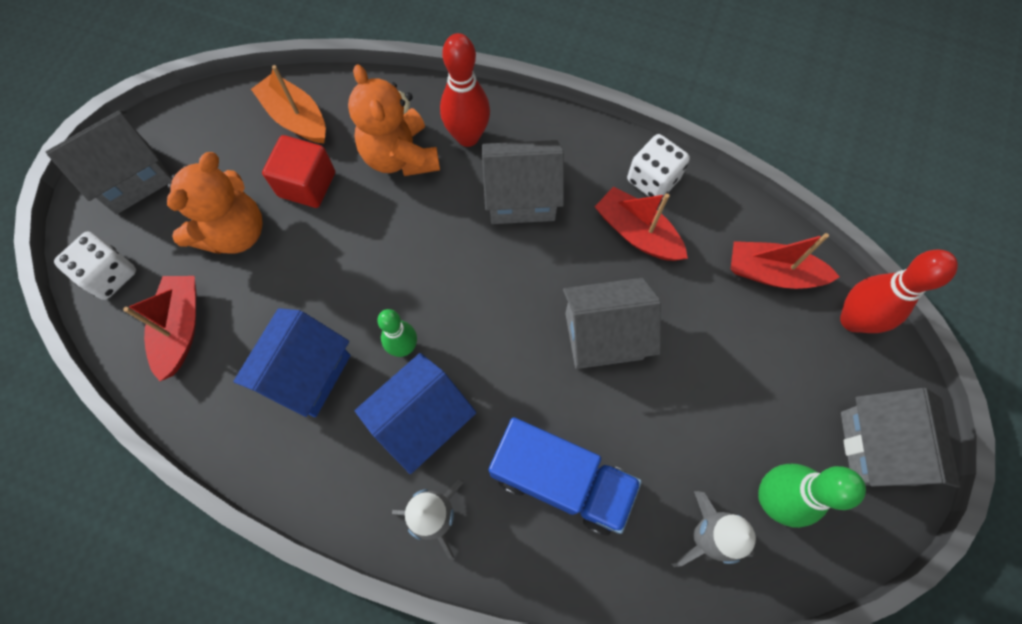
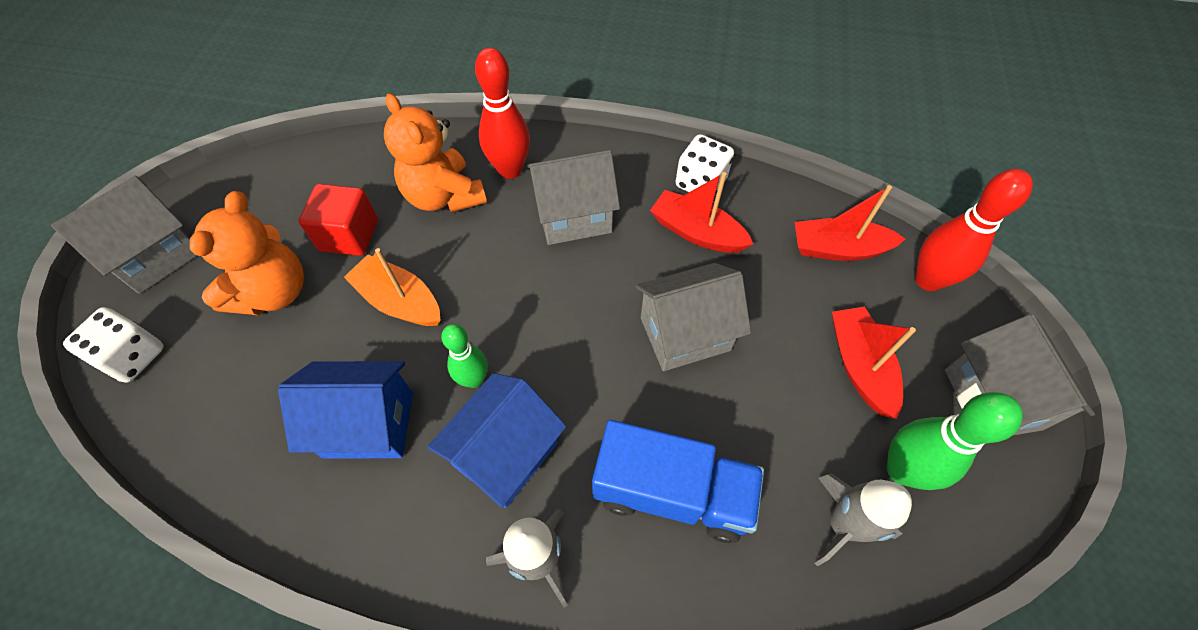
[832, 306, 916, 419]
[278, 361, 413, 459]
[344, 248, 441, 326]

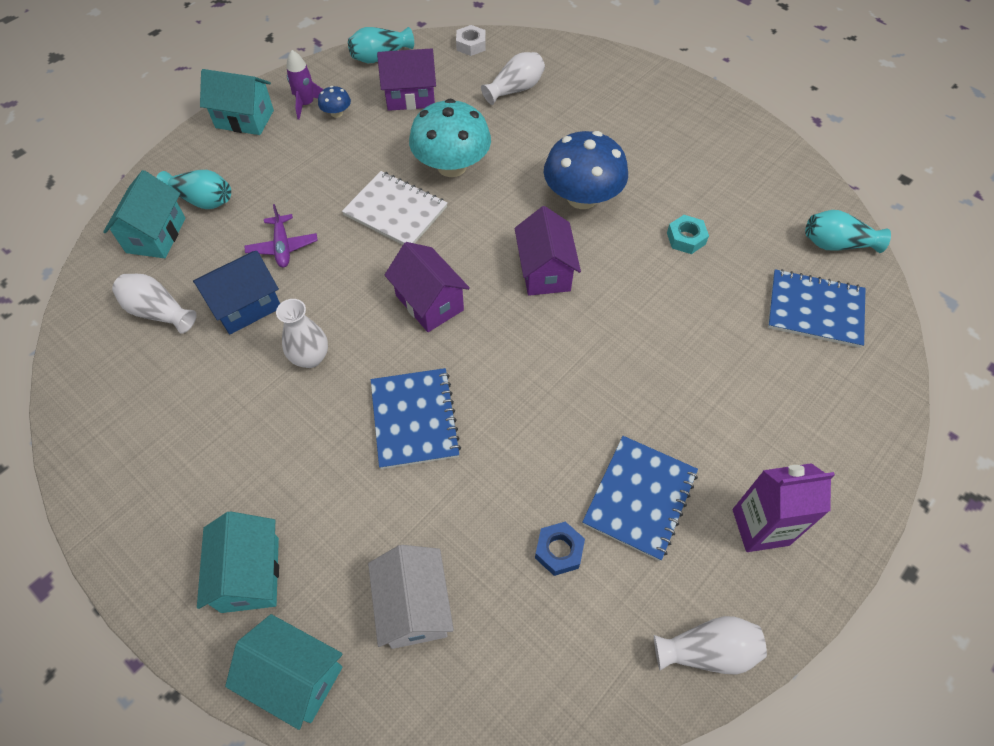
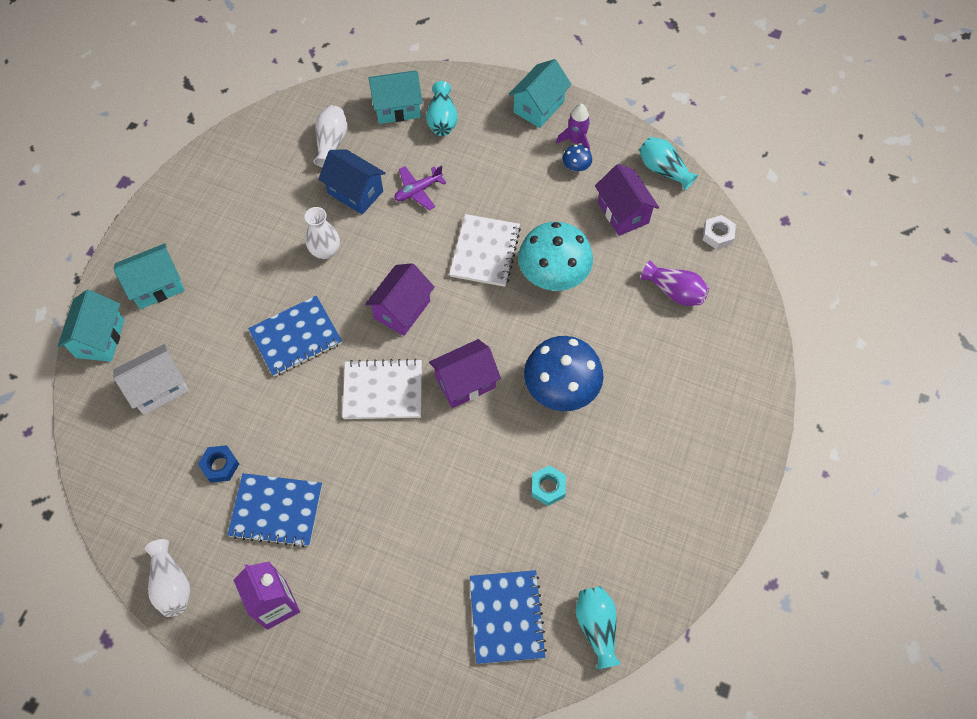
[509, 59, 572, 128]
[641, 260, 709, 306]
[342, 359, 422, 419]

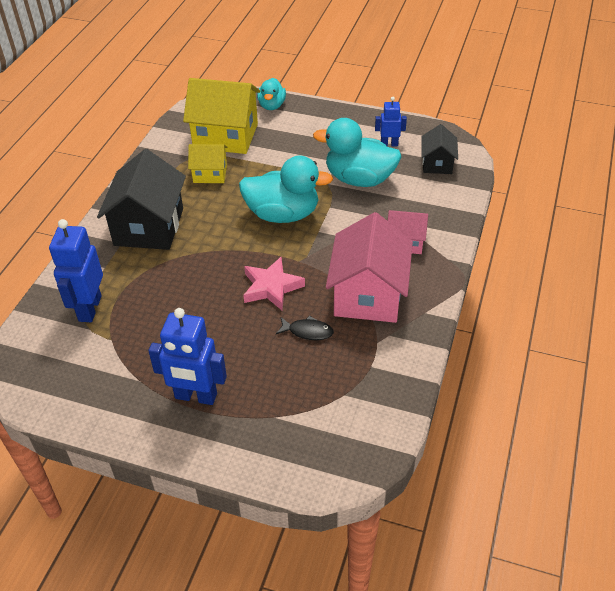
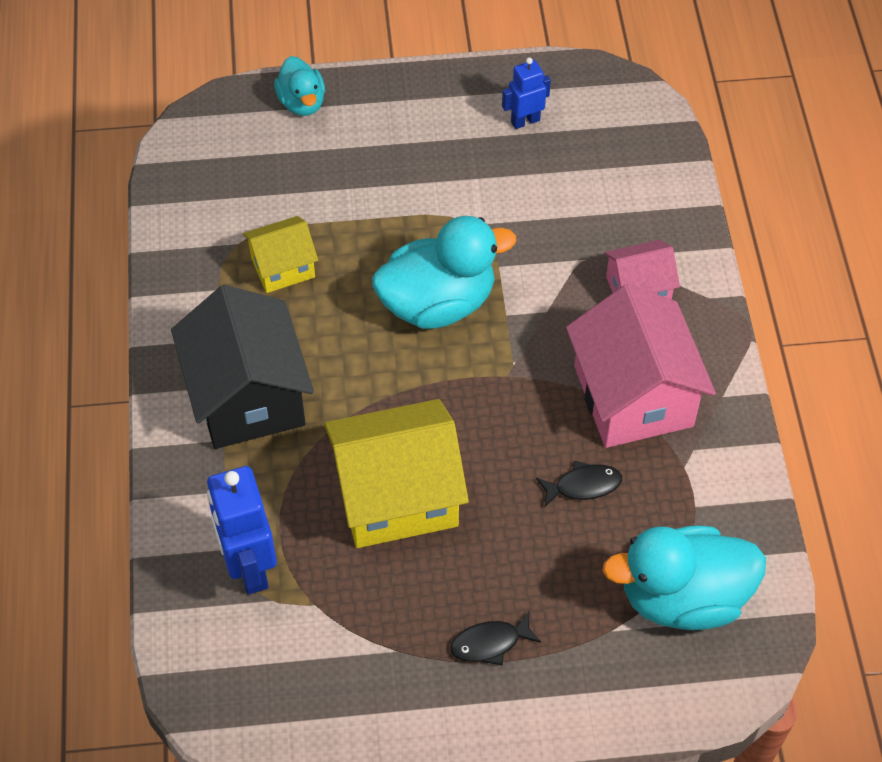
[450, 612, 541, 666]
[324, 399, 469, 548]
[243, 257, 305, 310] (first image)
[603, 526, 766, 630]
[421, 124, 458, 174] (first image)

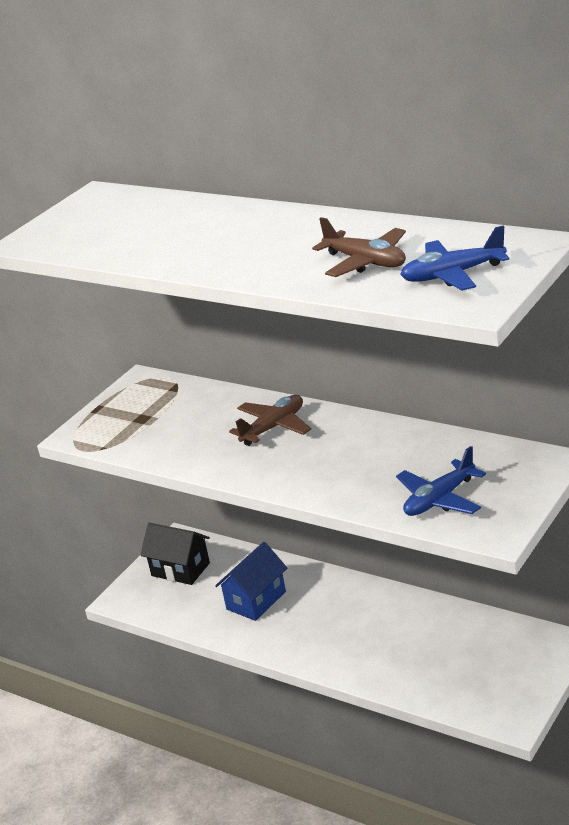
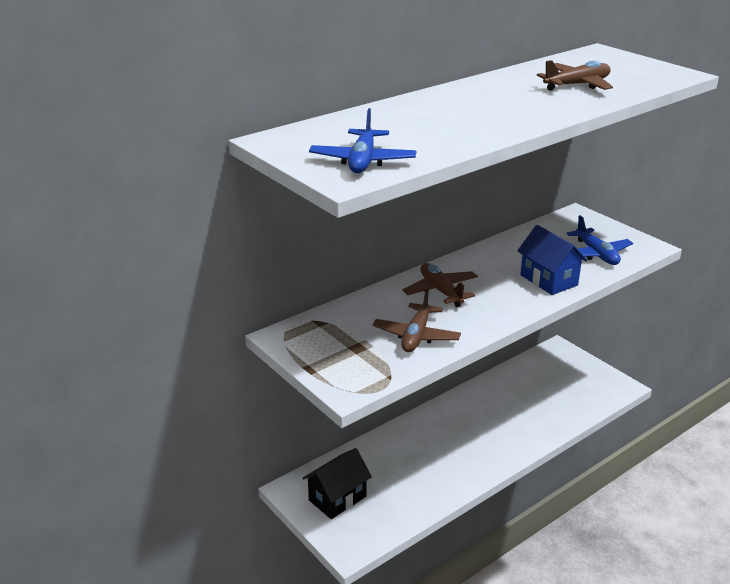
[517, 225, 587, 295]
[309, 108, 416, 173]
[373, 289, 461, 352]

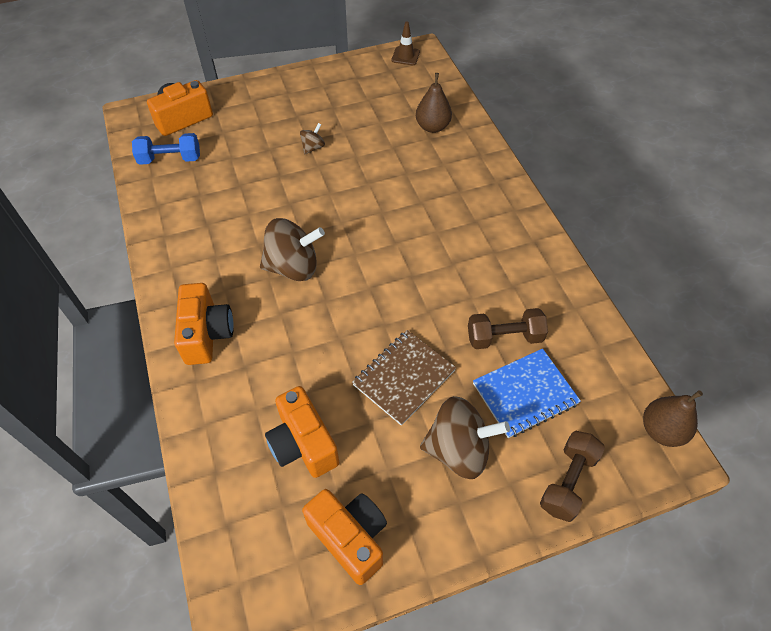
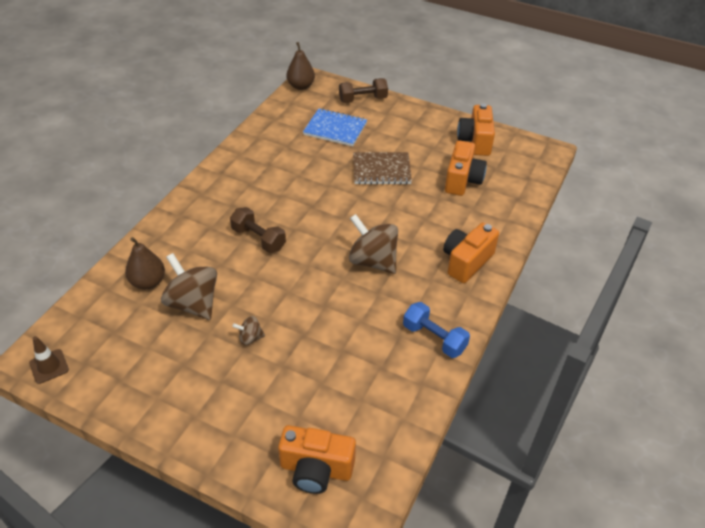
[403, 302, 470, 358]
[161, 253, 217, 320]
[230, 207, 286, 253]

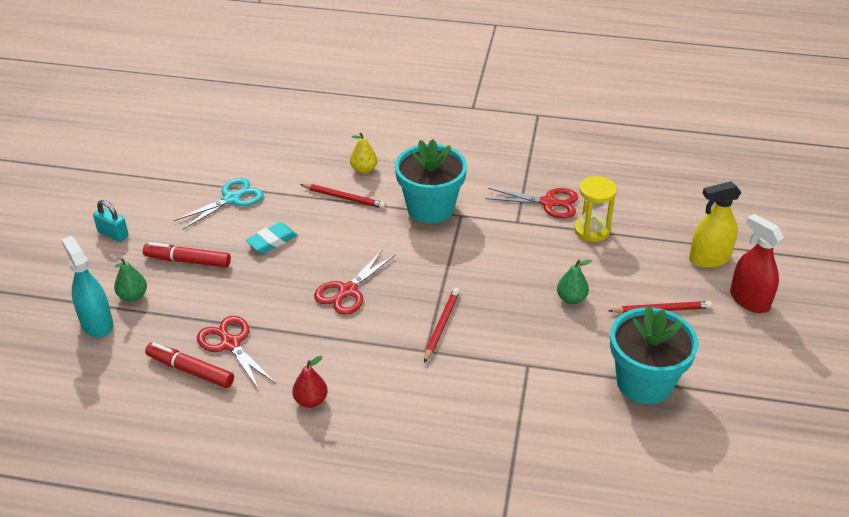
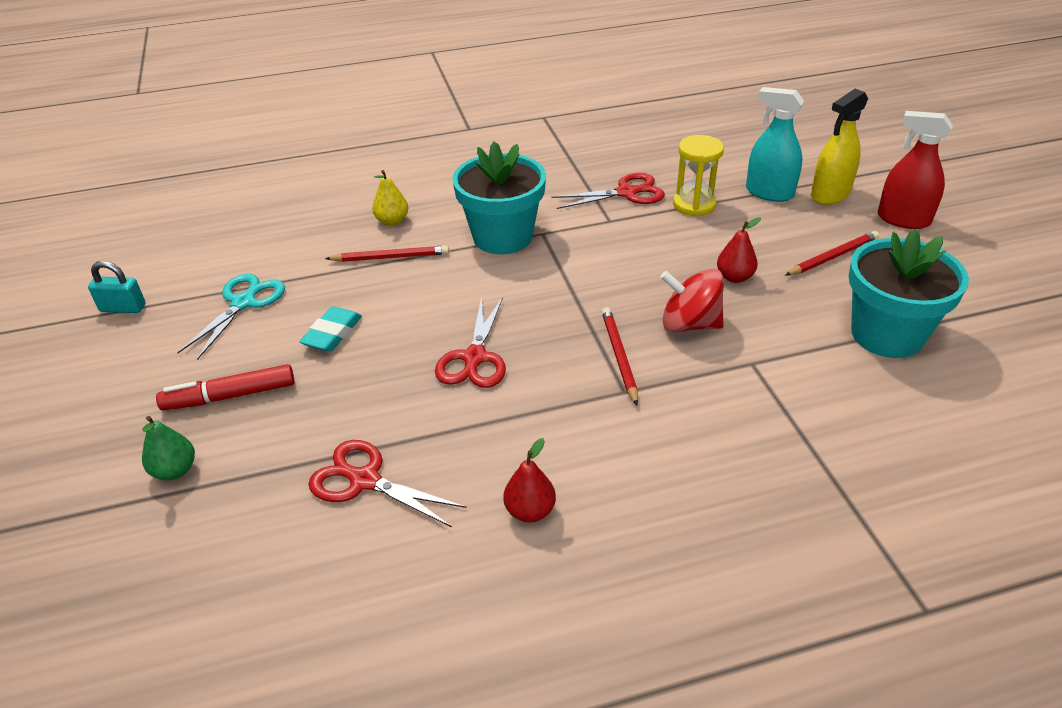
[746, 87, 805, 202]
[88, 261, 146, 313]
[145, 342, 234, 388] (first image)
[717, 217, 761, 283]
[661, 269, 724, 332]

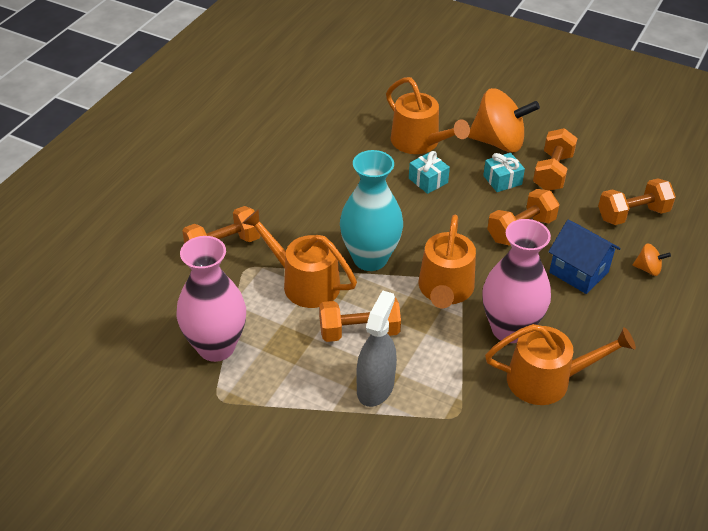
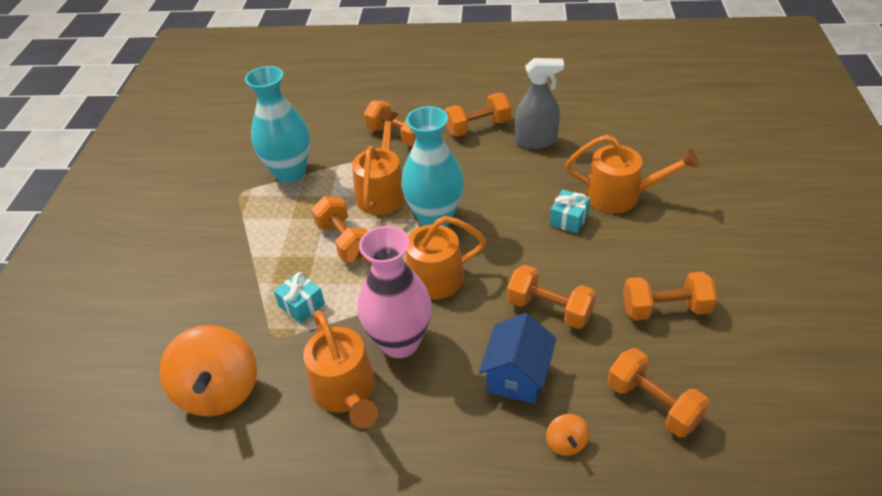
[245, 66, 310, 183]
[515, 58, 564, 149]
[565, 135, 699, 213]
[159, 325, 257, 417]
[274, 272, 325, 323]
[444, 93, 511, 136]

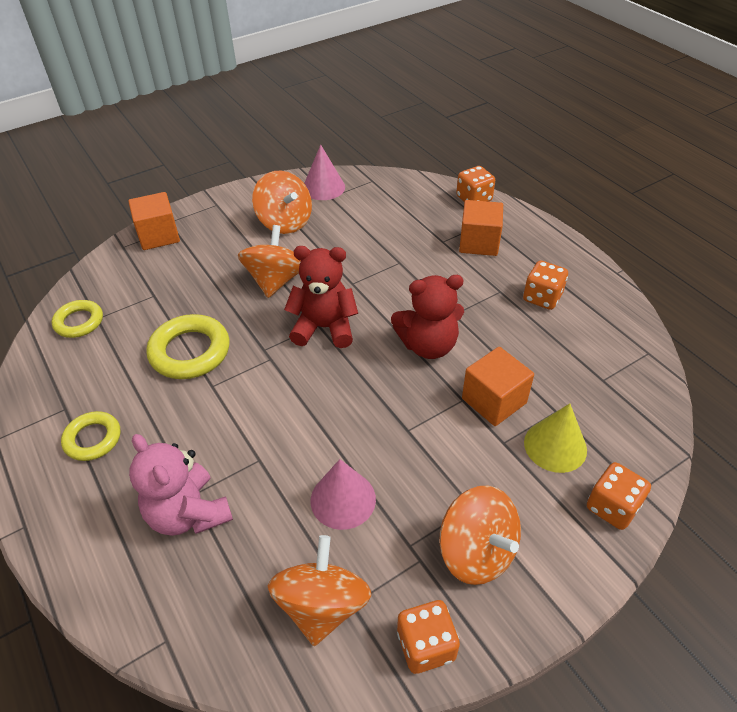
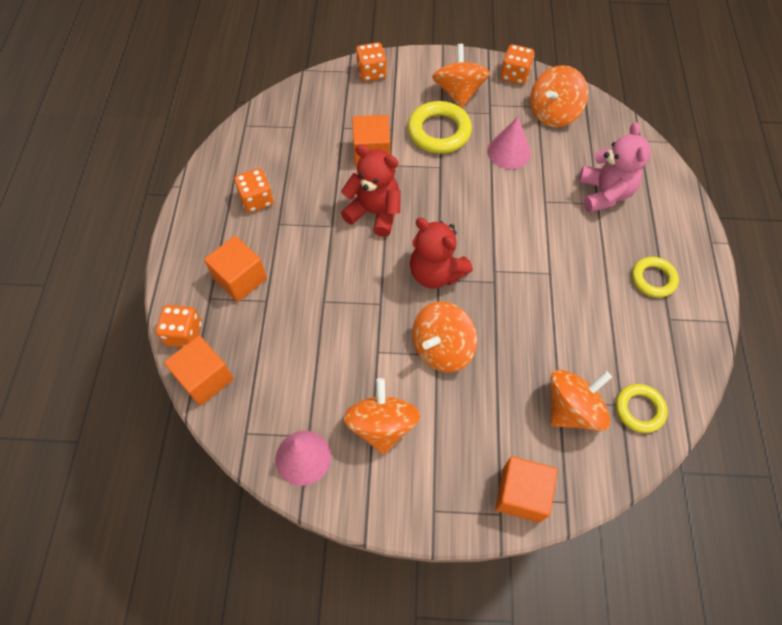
[408, 101, 472, 154]
[524, 404, 587, 473] (first image)
[164, 336, 234, 406]
[550, 370, 612, 431]

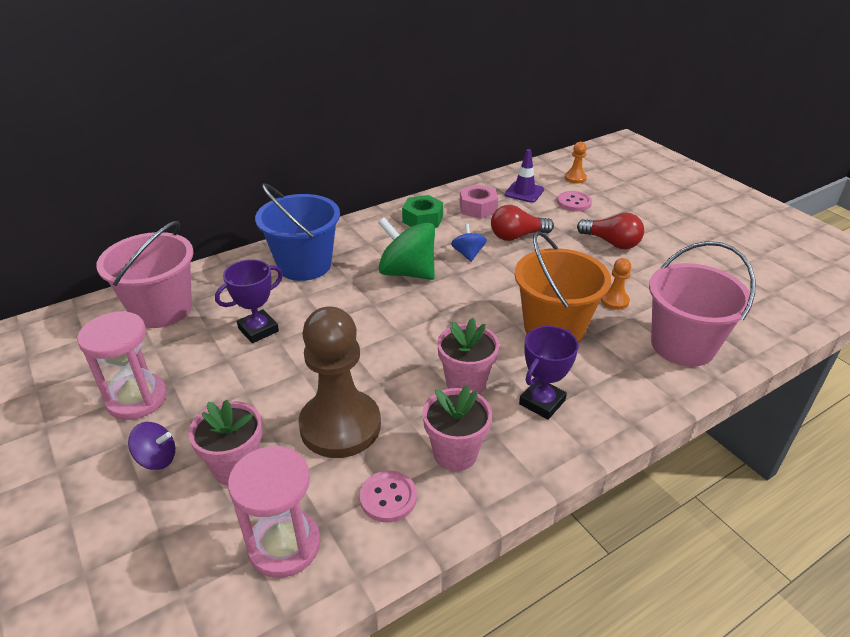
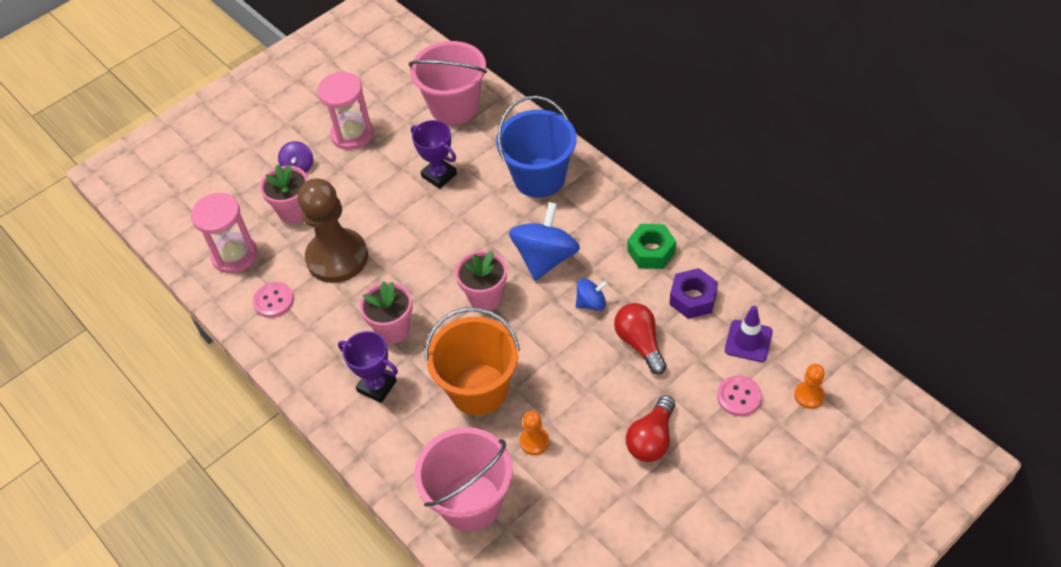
[509, 202, 580, 281]
[456, 250, 507, 311]
[669, 268, 718, 319]

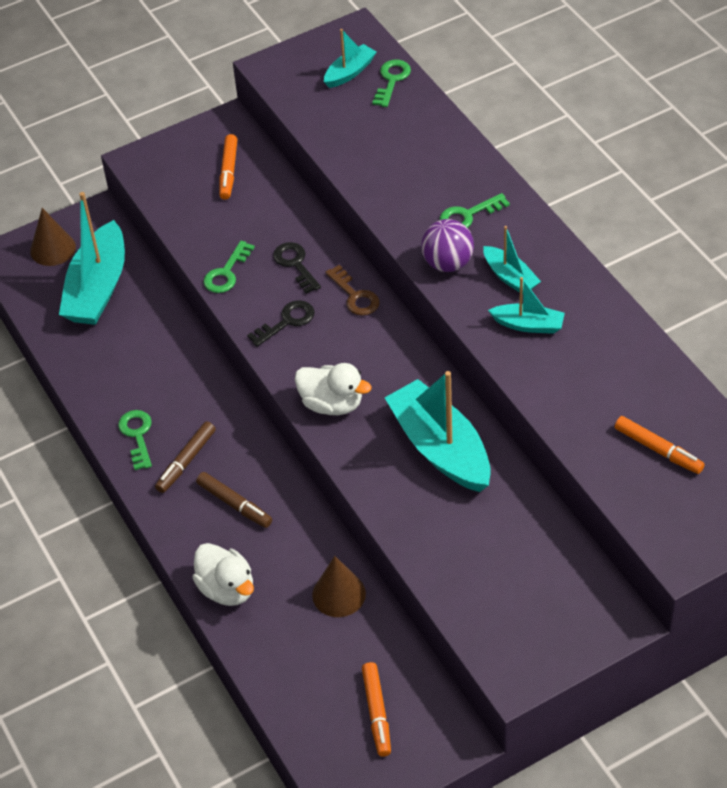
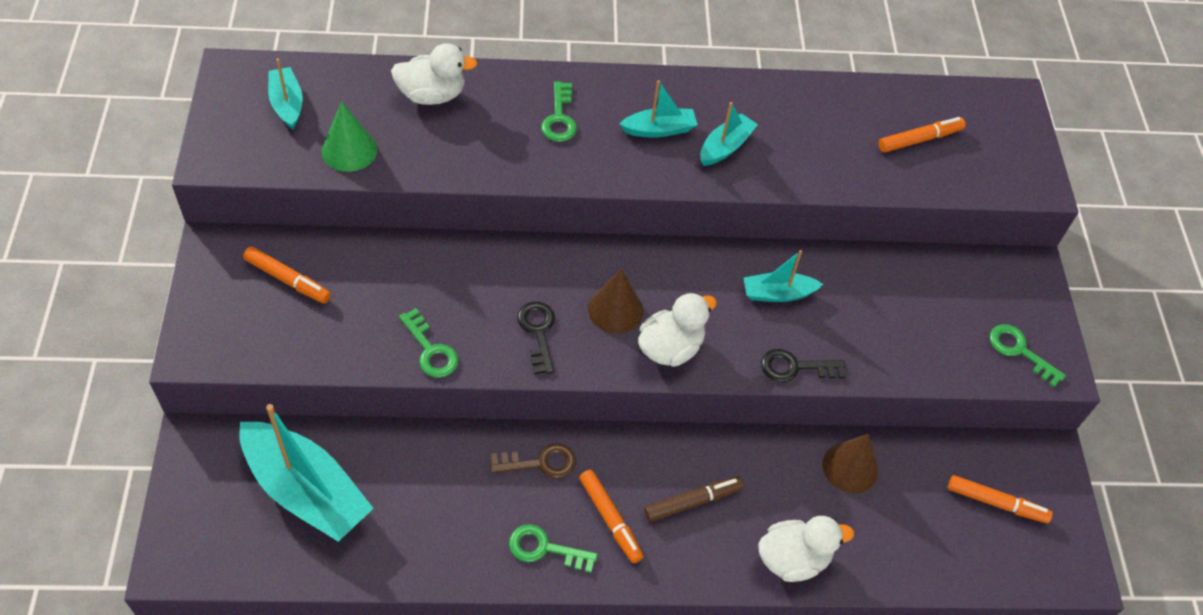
[588, 269, 643, 334]
[579, 470, 644, 563]
[761, 349, 846, 382]
[490, 443, 576, 478]
[990, 324, 1066, 387]
[743, 250, 823, 302]
[421, 219, 474, 272] (first image)
[322, 101, 377, 172]
[391, 43, 478, 105]

